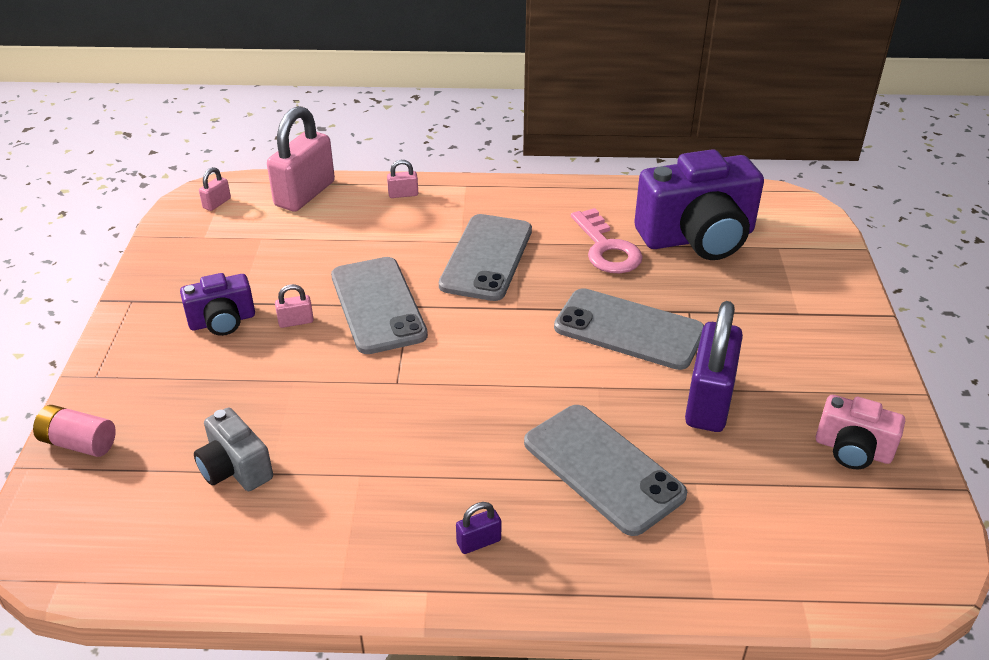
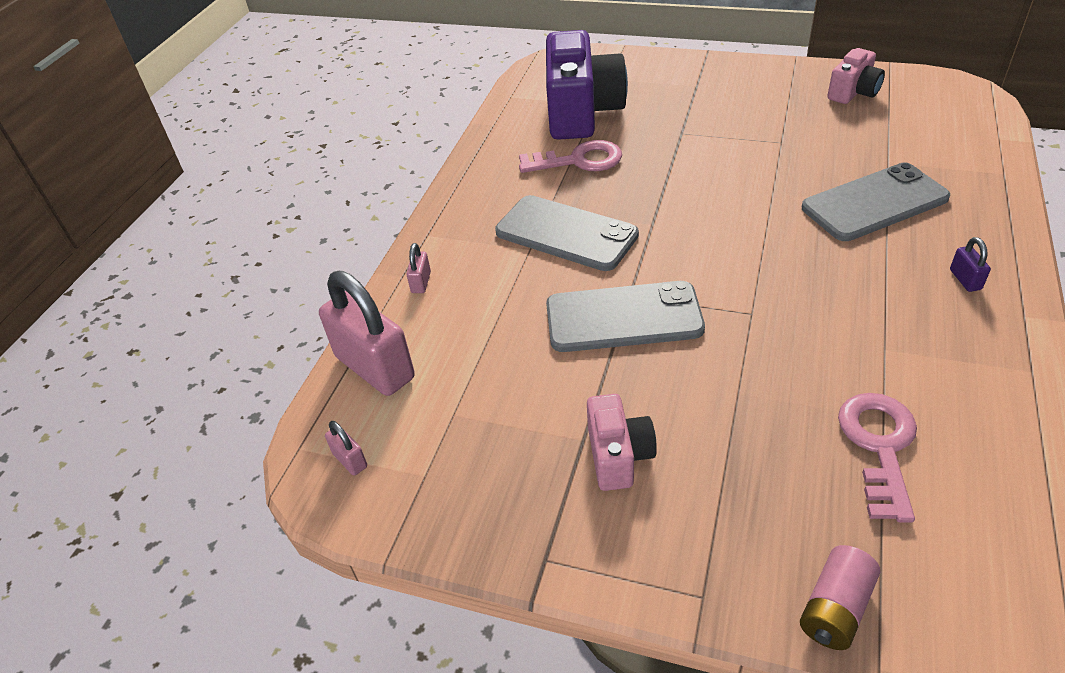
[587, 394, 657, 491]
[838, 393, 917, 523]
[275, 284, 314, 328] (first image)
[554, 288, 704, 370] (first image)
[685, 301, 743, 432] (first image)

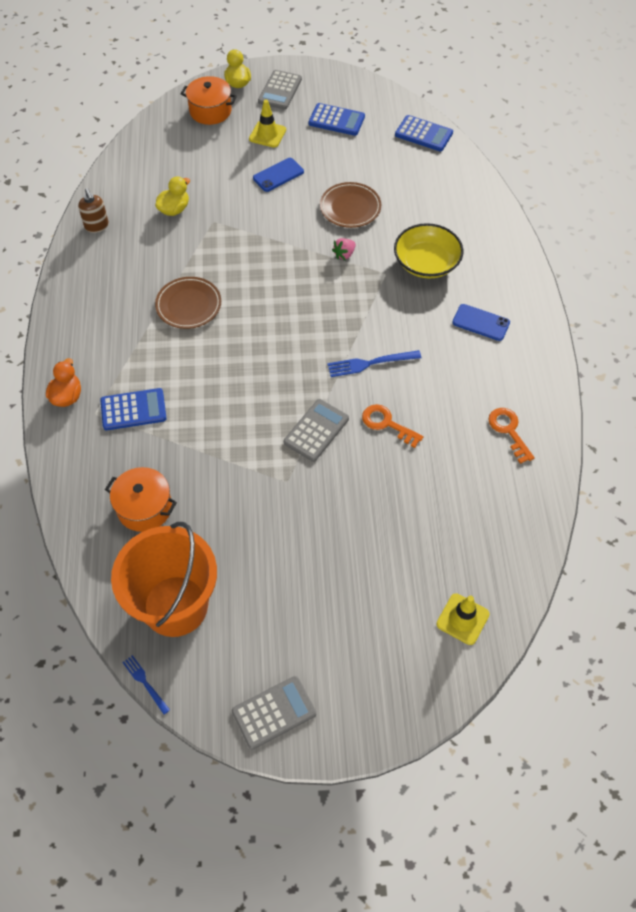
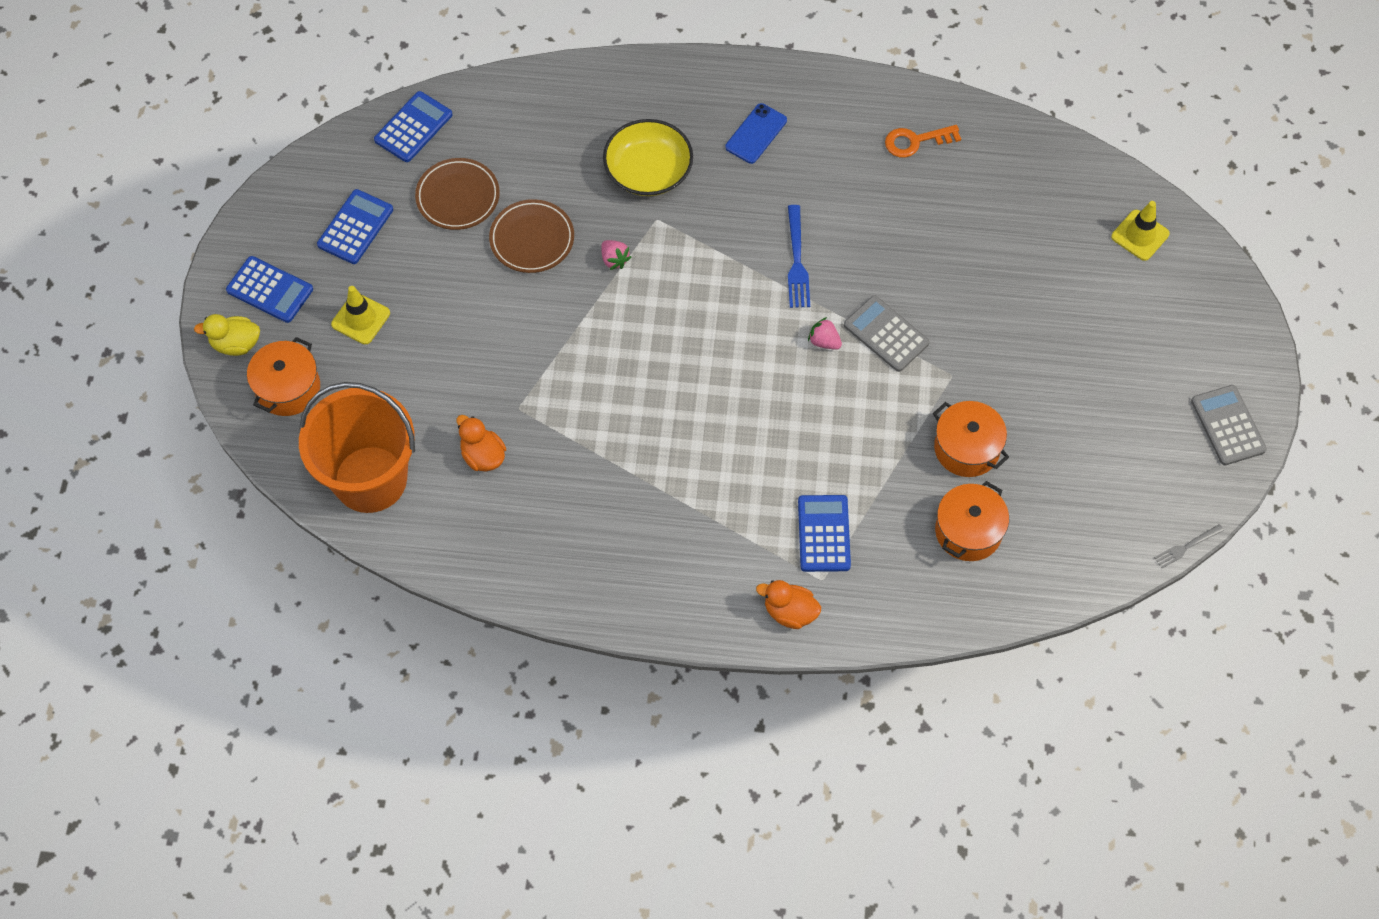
[78, 188, 109, 233] (first image)
[299, 382, 415, 513]
[1154, 524, 1224, 568]
[457, 415, 506, 472]
[415, 158, 500, 230]
[253, 158, 304, 192] (first image)
[226, 256, 313, 323]
[362, 404, 424, 448] (first image)
[808, 317, 842, 350]
[933, 401, 1009, 477]

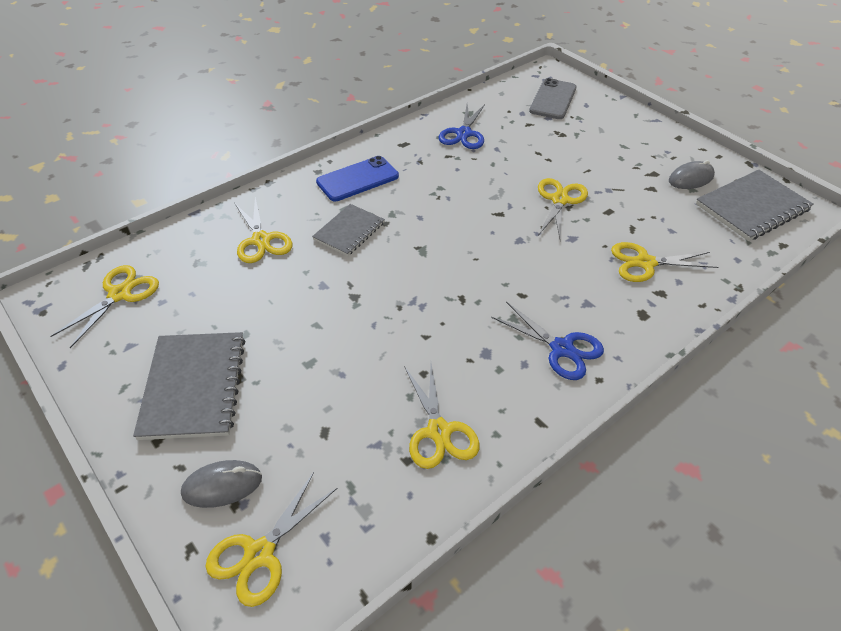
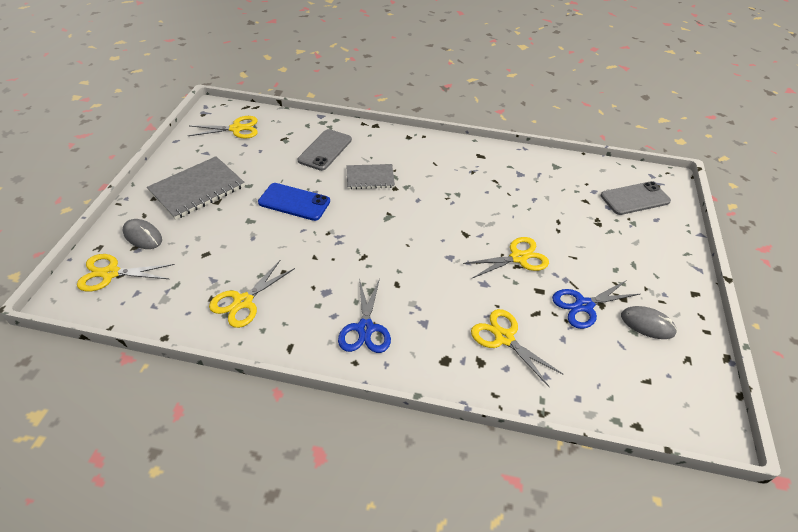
[298, 129, 352, 171]
[258, 183, 330, 221]
[552, 280, 640, 329]
[696, 170, 814, 241] (first image)

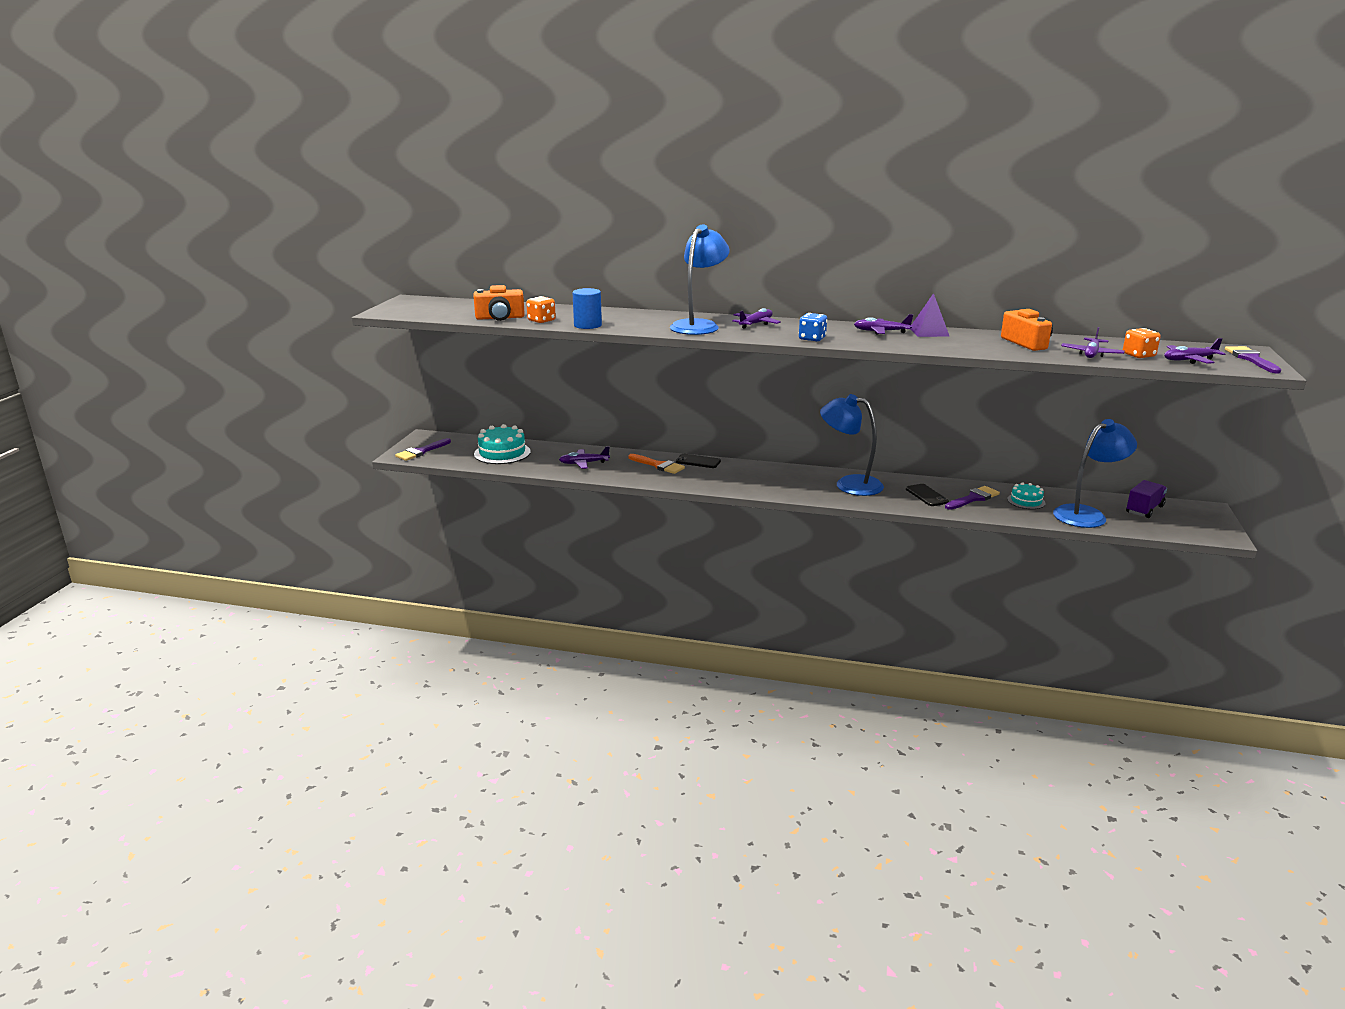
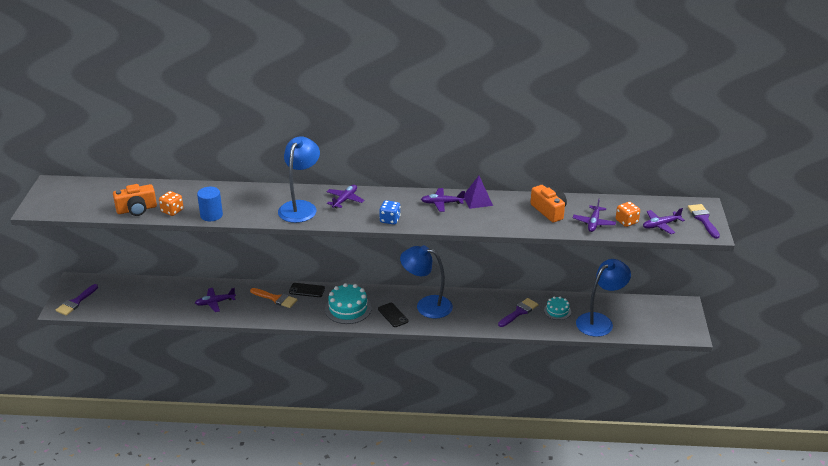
[325, 283, 372, 324]
[378, 303, 408, 327]
[1126, 480, 1167, 518] (first image)

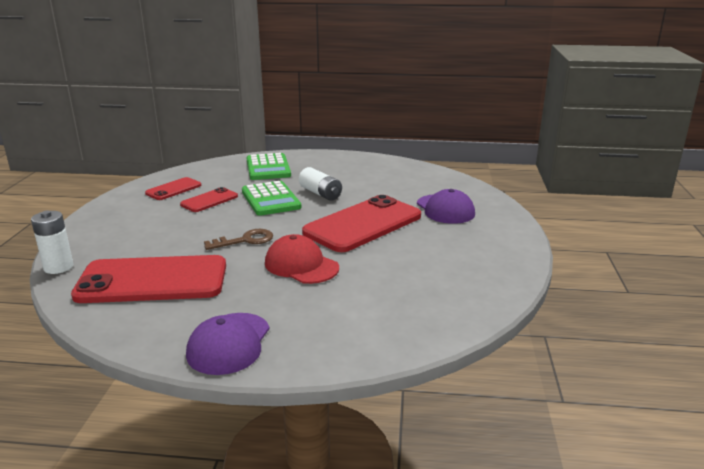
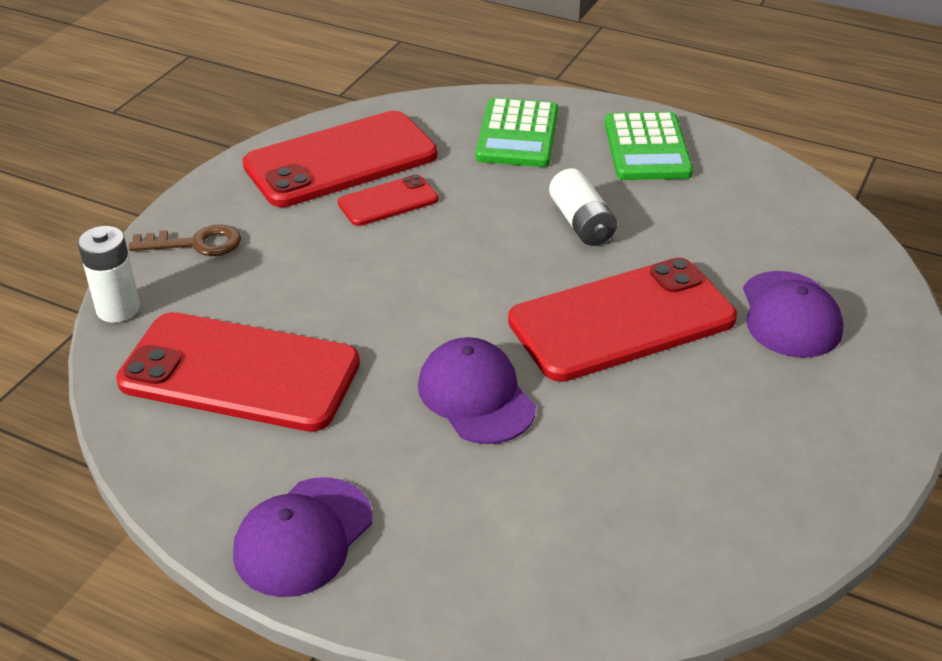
[242, 111, 437, 207]
[129, 224, 241, 256]
[605, 112, 693, 180]
[418, 337, 536, 444]

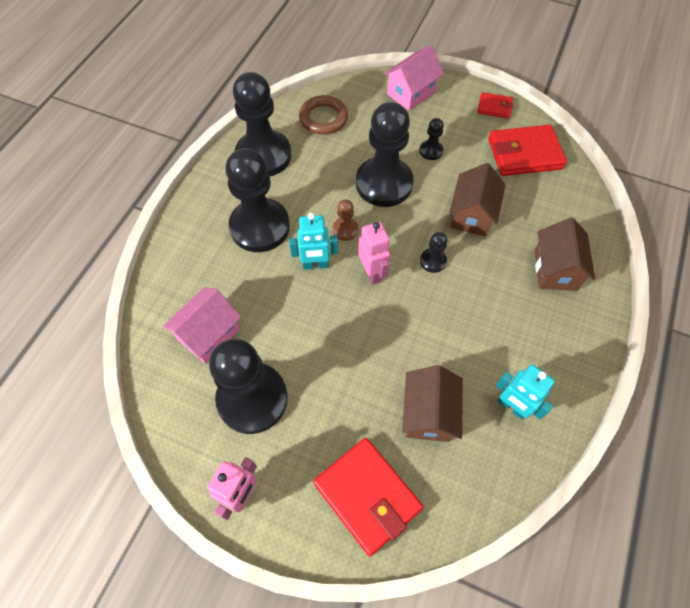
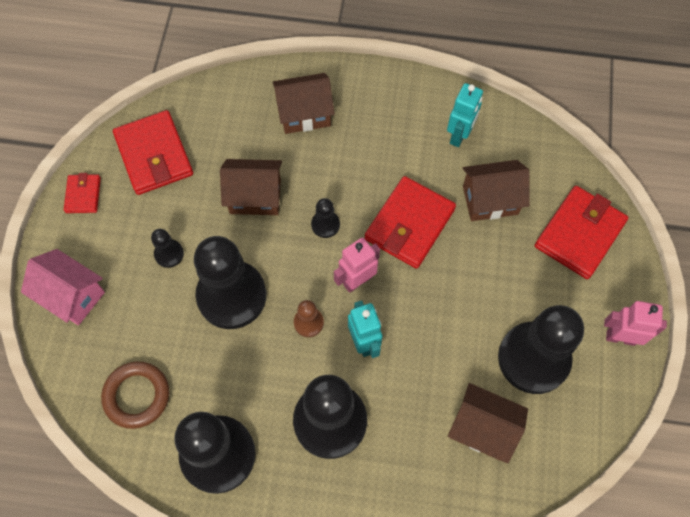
[448, 383, 528, 463]
[365, 176, 456, 269]

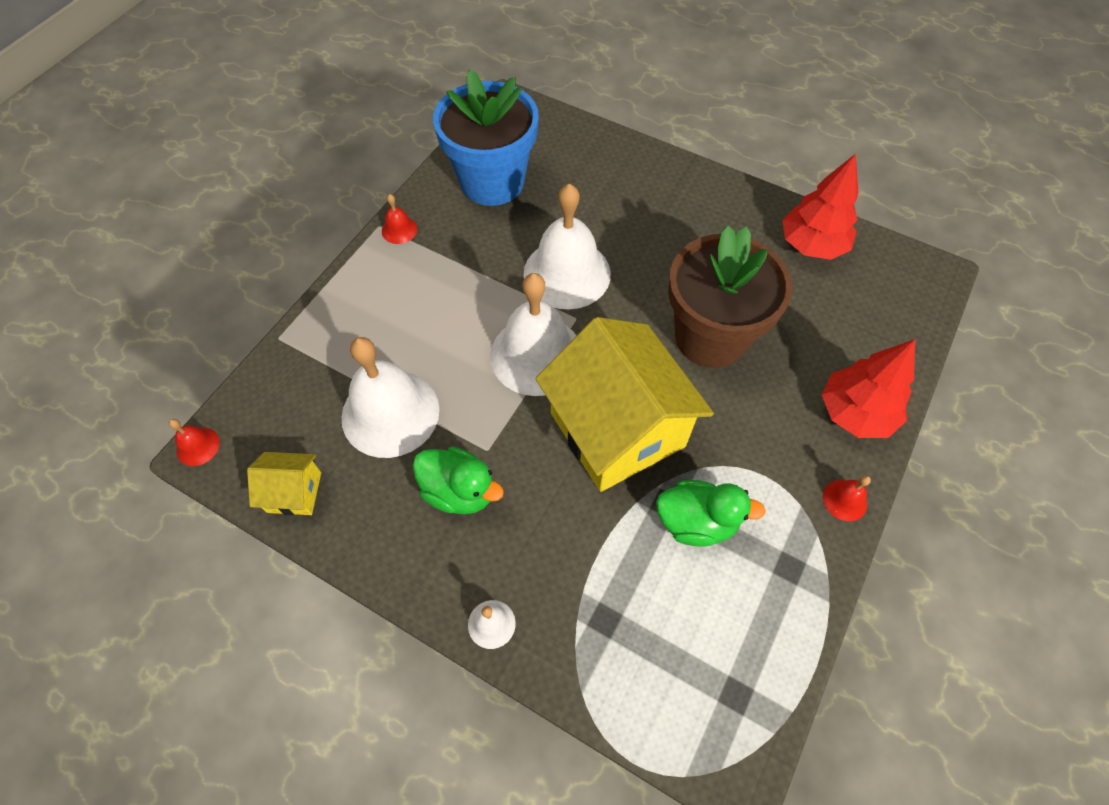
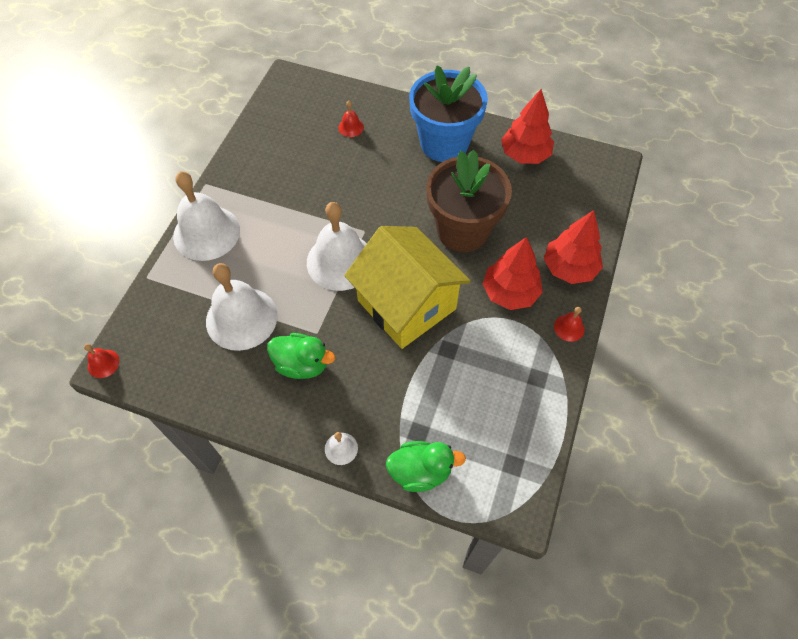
[247, 452, 321, 515] (first image)
[338, 101, 364, 137]
[409, 66, 488, 162]
[173, 171, 240, 261]
[386, 441, 466, 492]
[483, 237, 543, 310]

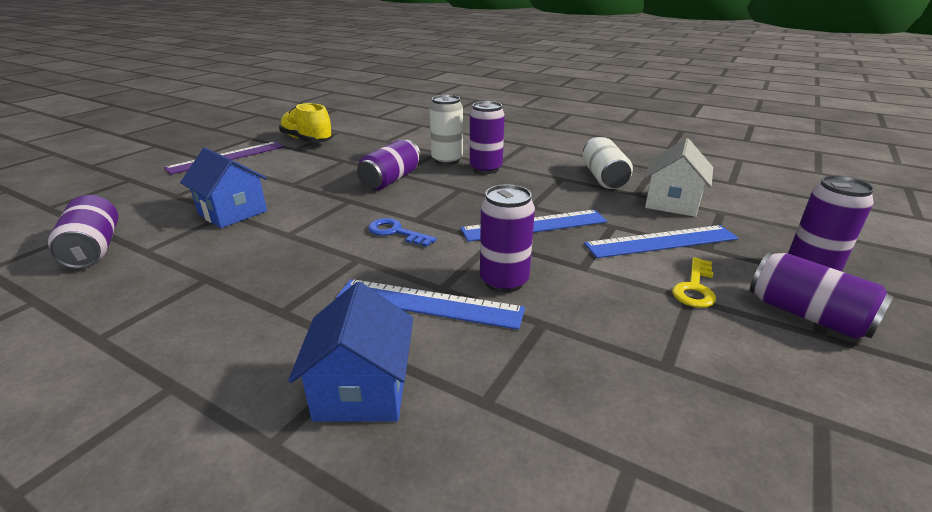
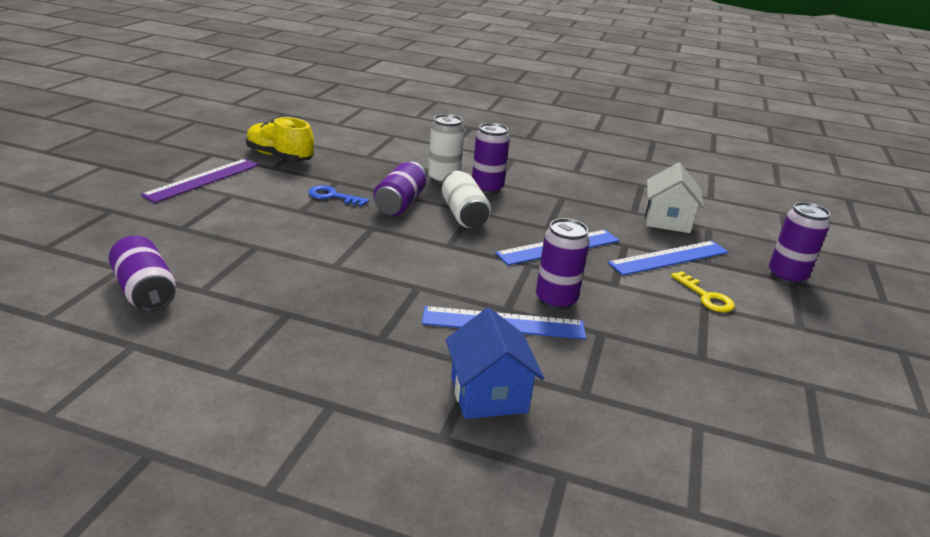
[180, 148, 267, 228] (first image)
[308, 185, 369, 206]
[442, 171, 491, 228]
[671, 271, 735, 312]
[750, 252, 894, 339] (first image)

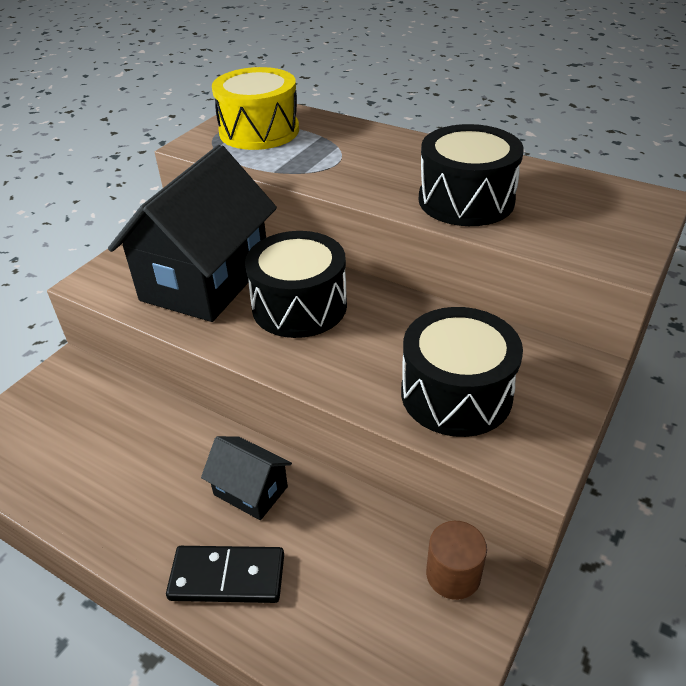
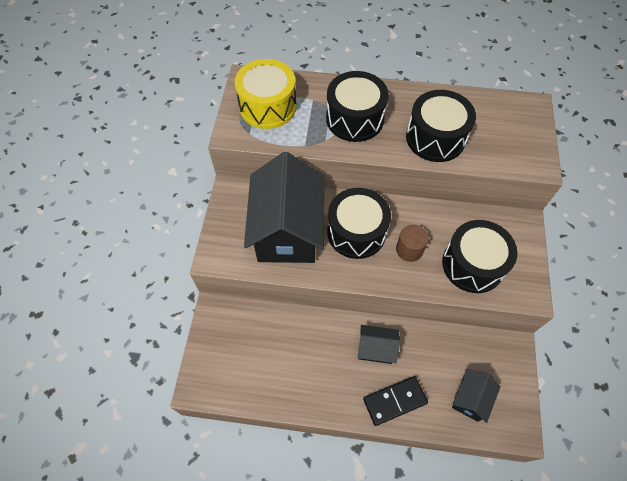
[396, 225, 429, 262]
[326, 71, 389, 142]
[452, 369, 501, 423]

